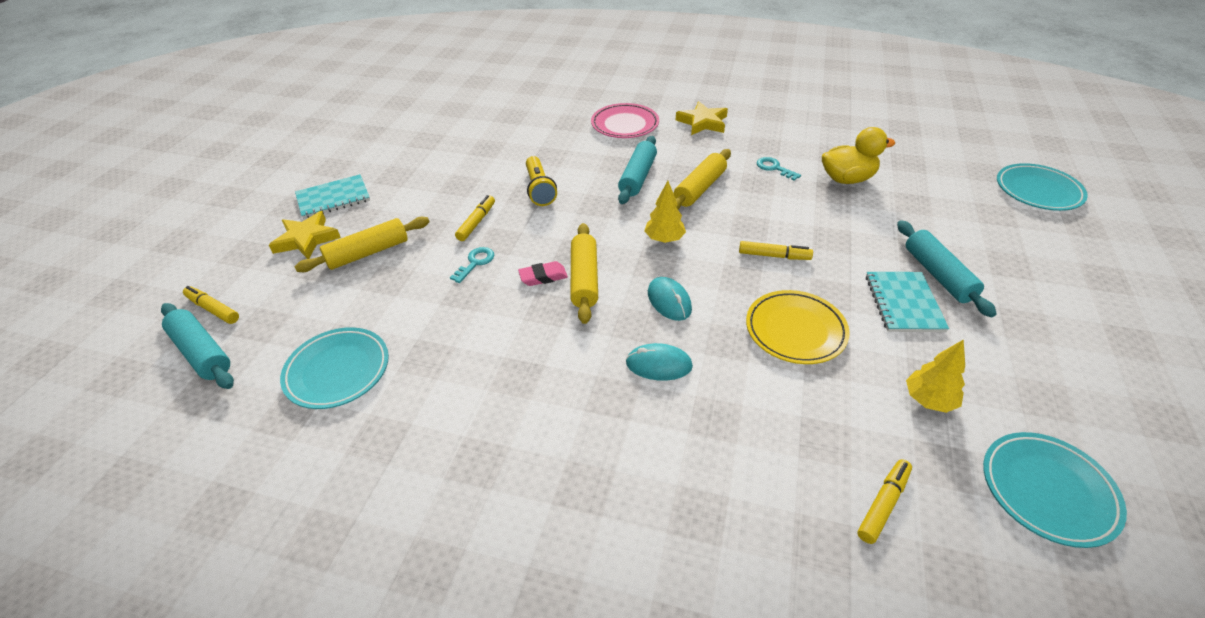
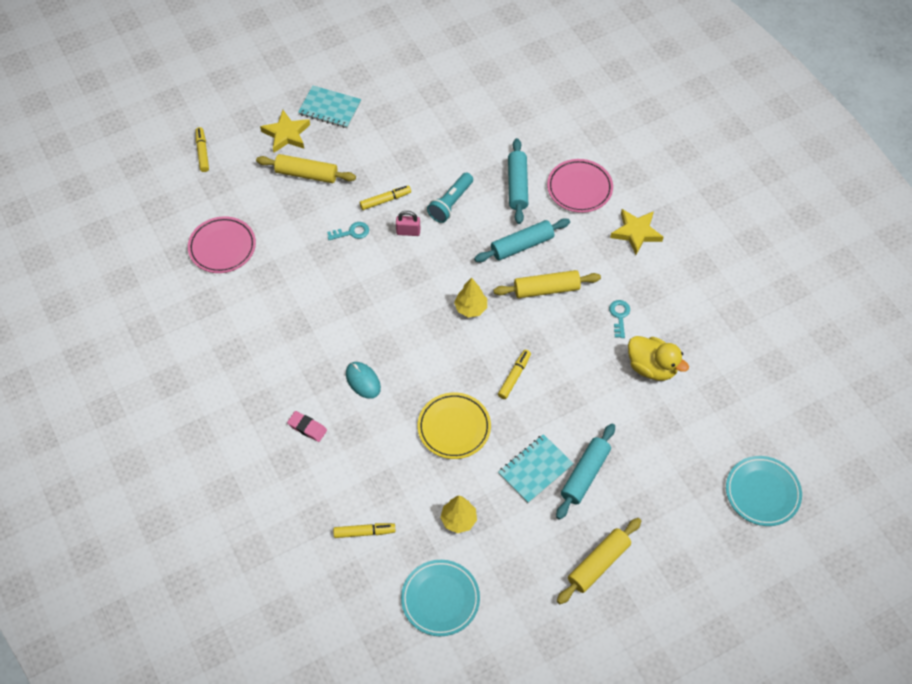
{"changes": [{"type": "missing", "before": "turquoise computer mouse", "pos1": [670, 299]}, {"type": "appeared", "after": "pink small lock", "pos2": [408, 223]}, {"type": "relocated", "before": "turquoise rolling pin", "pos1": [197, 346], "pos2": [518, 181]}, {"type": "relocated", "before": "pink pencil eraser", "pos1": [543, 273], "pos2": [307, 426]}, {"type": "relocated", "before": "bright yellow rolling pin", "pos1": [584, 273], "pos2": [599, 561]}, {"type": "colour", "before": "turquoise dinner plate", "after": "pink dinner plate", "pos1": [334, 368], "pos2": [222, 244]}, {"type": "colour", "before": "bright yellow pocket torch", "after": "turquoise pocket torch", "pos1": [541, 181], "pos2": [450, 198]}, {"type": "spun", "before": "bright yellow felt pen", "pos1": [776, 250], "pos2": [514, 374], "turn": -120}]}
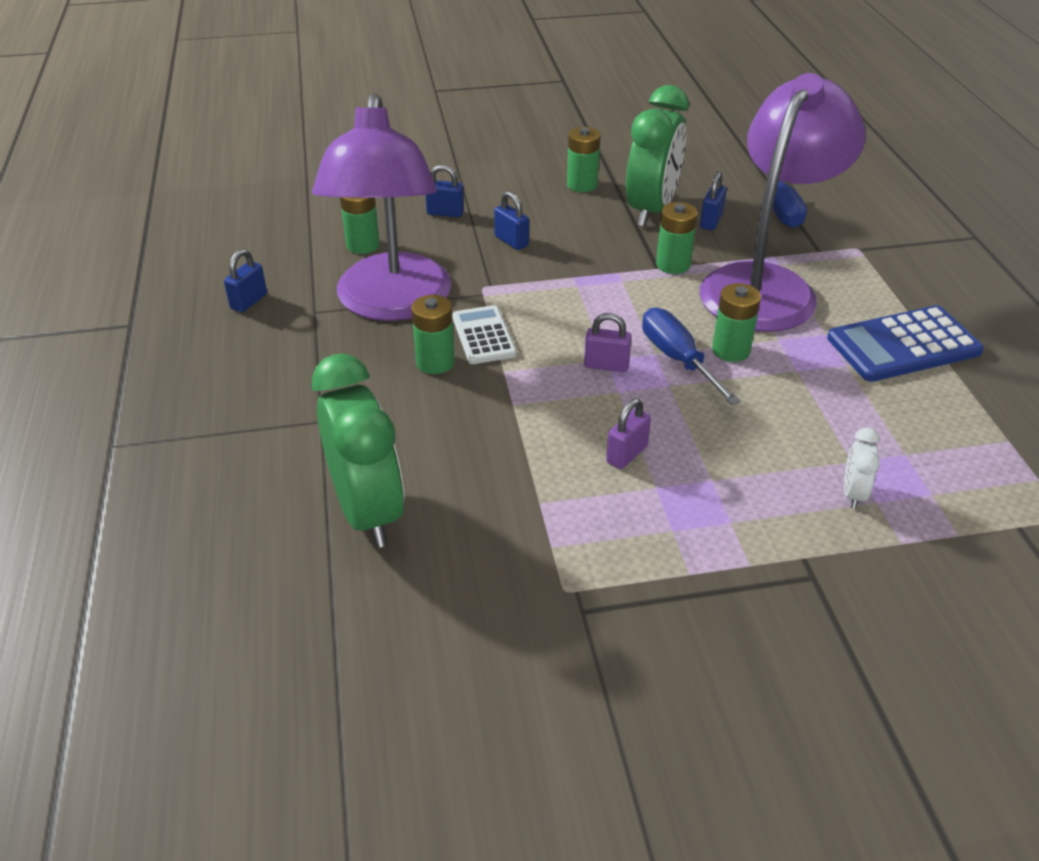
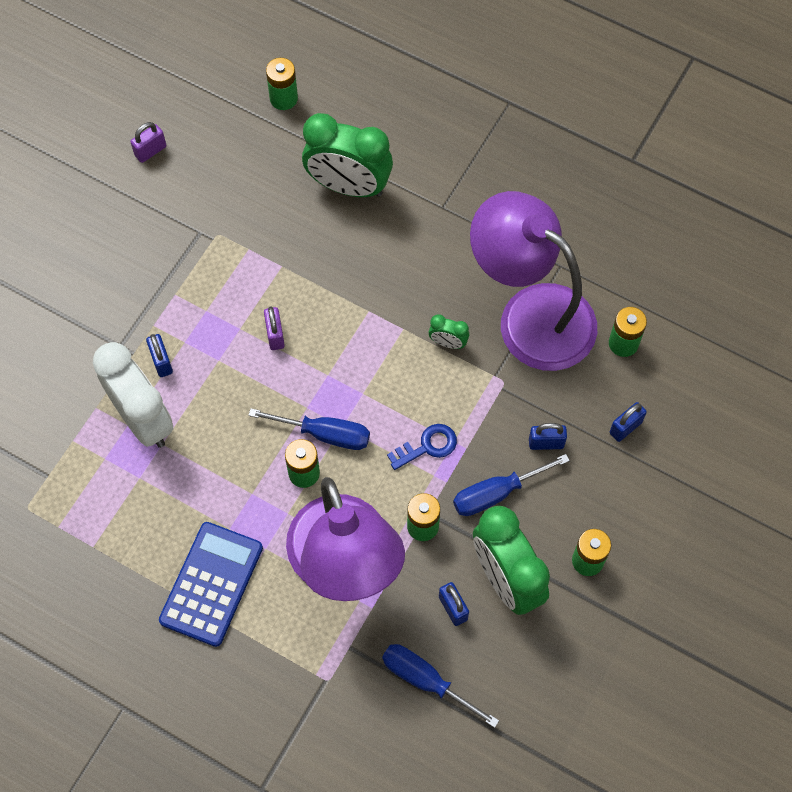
{"changes": [{"type": "appeared", "after": "blue door key", "pos2": [422, 447]}, {"type": "appeared", "after": "blue hand screwdriver", "pos2": [511, 485]}, {"type": "relocated", "before": "blue small lock", "pos1": [245, 281], "pos2": [159, 355]}, {"type": "relocated", "before": "emerald power cell", "pos1": [433, 334], "pos2": [282, 84]}, {"type": "relocated", "before": "violet small lock", "pos1": [607, 342], "pos2": [148, 142]}, {"type": "exchanged", "before": "snow-white pocket calculator", "after": "emerald alarm clock", "pos1": [484, 334], "pos2": [449, 331]}, {"type": "size", "before": "snow-white alarm clock", "pos1": [862, 468], "pos2": [133, 395], "scale": 2.29}]}
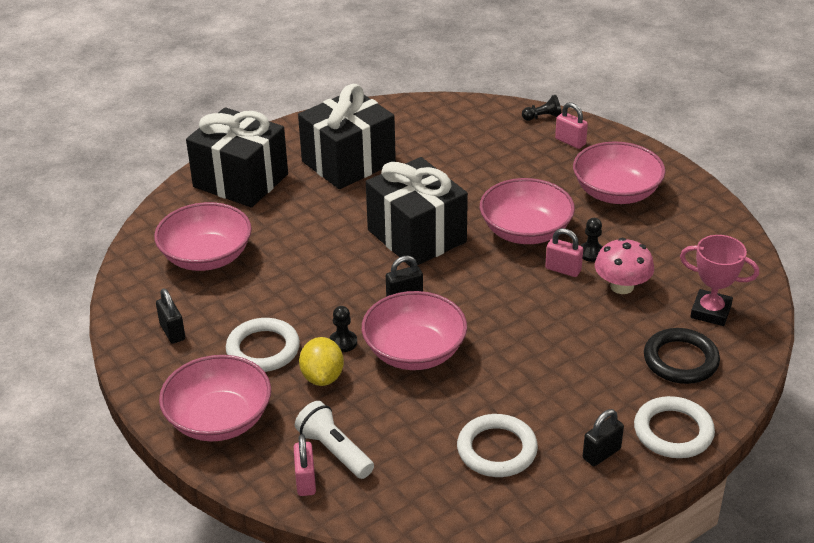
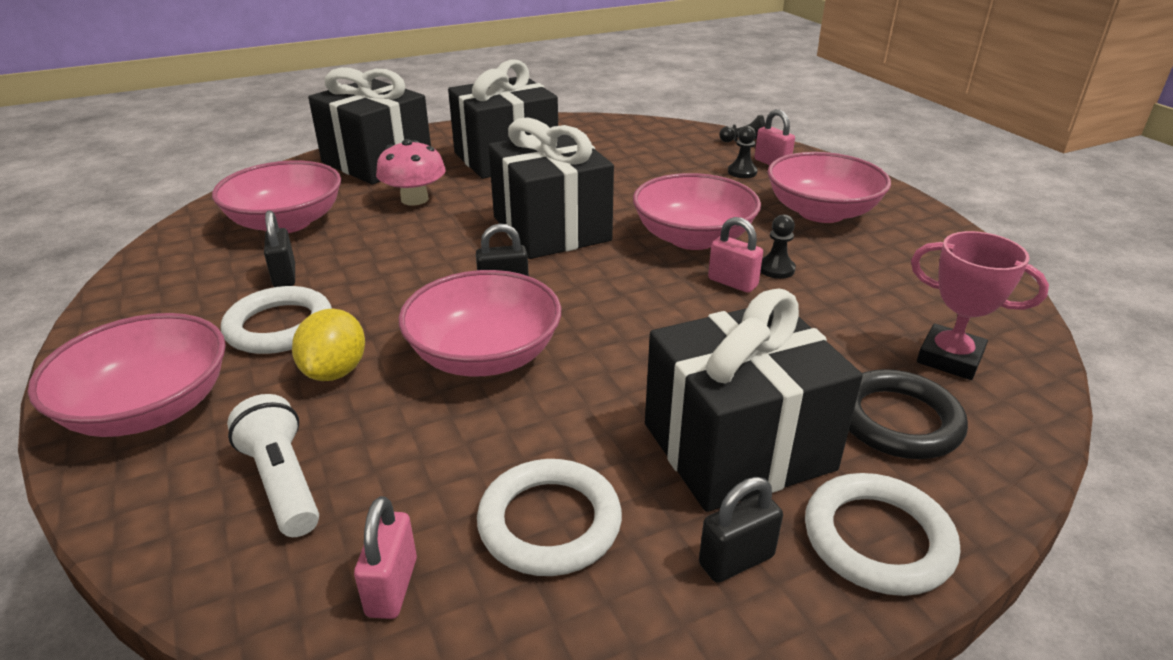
{"changes": [{"type": "appeared", "after": "black present", "pos2": [754, 400]}, {"type": "relocated", "before": "black small lock", "pos1": [170, 316], "pos2": [279, 248]}, {"type": "relocated", "before": "pink small lock", "pos1": [305, 465], "pos2": [385, 557]}, {"type": "relocated", "before": "black chess pawn", "pos1": [343, 329], "pos2": [743, 152]}, {"type": "relocated", "before": "pink fungus", "pos1": [624, 266], "pos2": [411, 172]}]}
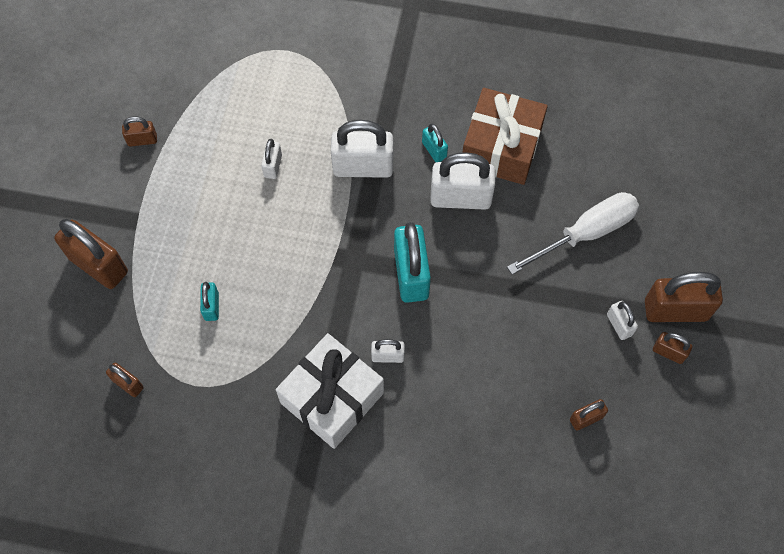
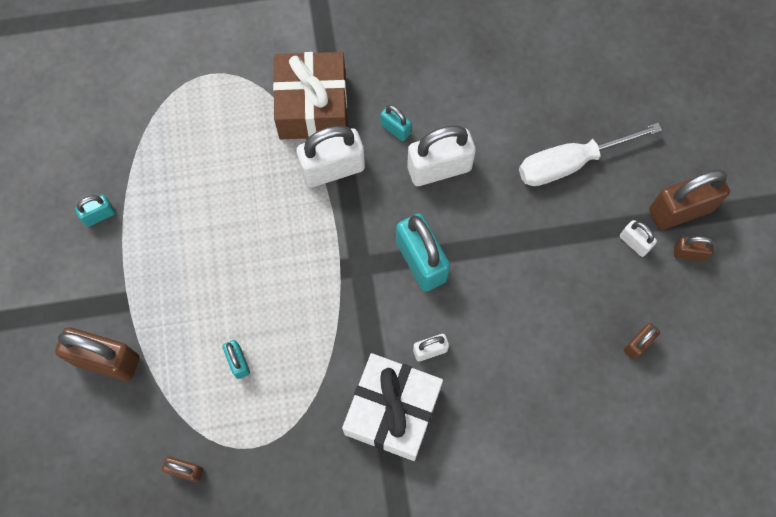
{"changes": [{"type": "missing", "before": "snow-white small lock", "pos1": [271, 159]}, {"type": "relocated", "before": "russet present", "pos1": [505, 136], "pos2": [310, 95]}, {"type": "colour", "before": "russet small lock", "after": "turquoise small lock", "pos1": [139, 132], "pos2": [95, 211]}, {"type": "spun", "before": "snow-white hand screwdriver", "pos1": [573, 233], "pos2": [590, 154], "turn": -150}]}
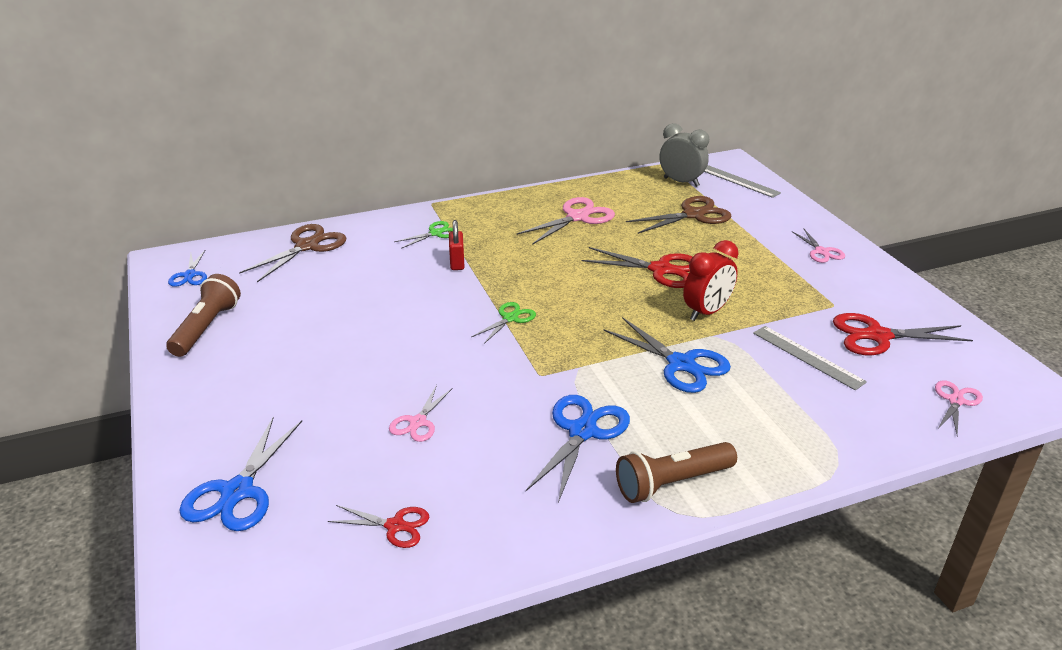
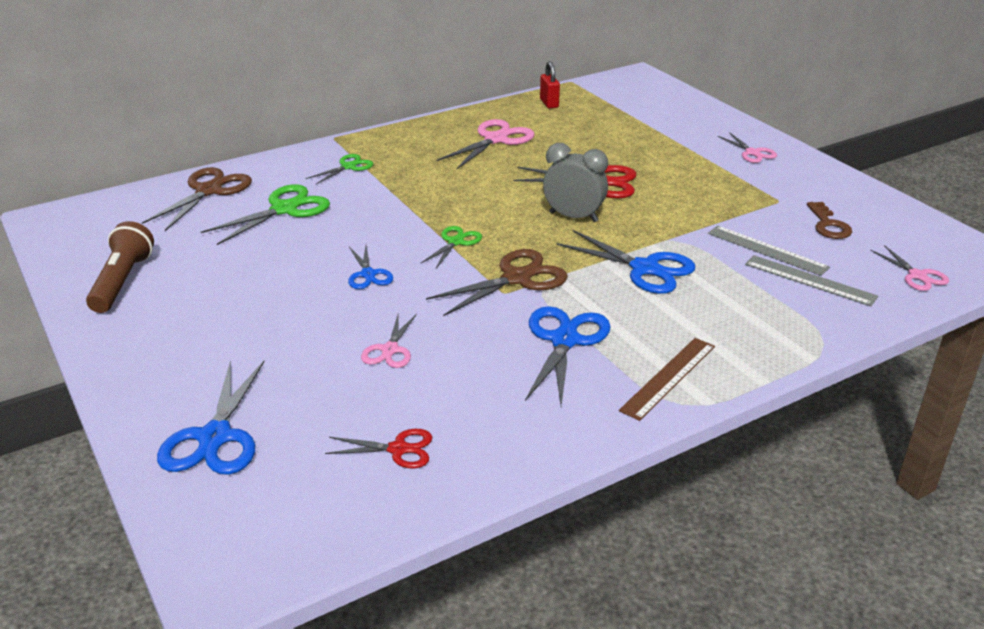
{"changes": [{"type": "missing", "before": "crimson alarm clock", "pos1": [711, 280]}, {"type": "appeared", "after": "emerald pair of scissors", "pos2": [265, 214]}, {"type": "relocated", "before": "blue pair of scissors", "pos1": [187, 268], "pos2": [370, 267]}, {"type": "relocated", "before": "crimson small lock", "pos1": [457, 245], "pos2": [550, 85]}, {"type": "relocated", "before": "russet pair of scissors", "pos1": [679, 215], "pos2": [497, 282]}, {"type": "relocated", "before": "gray alarm clock", "pos1": [684, 155], "pos2": [575, 182]}, {"type": "relocated", "before": "gray measuring stick", "pos1": [742, 181], "pos2": [811, 280]}, {"type": "exchanged", "before": "russet pocket torch", "after": "russet measuring stick", "pos1": [676, 472], "pos2": [667, 379]}, {"type": "exchanged", "before": "crimson pair of scissors", "after": "russet door key", "pos1": [903, 334], "pos2": [829, 220]}, {"type": "spun", "before": "pink pair of scissors", "pos1": [959, 408], "pos2": [909, 268], "turn": 135}]}
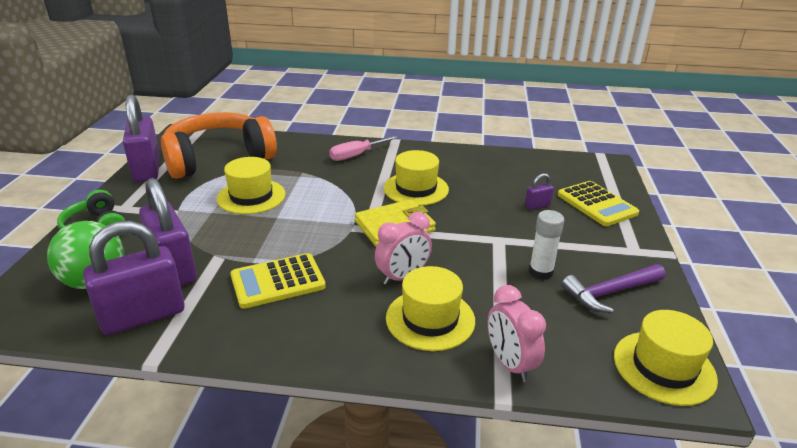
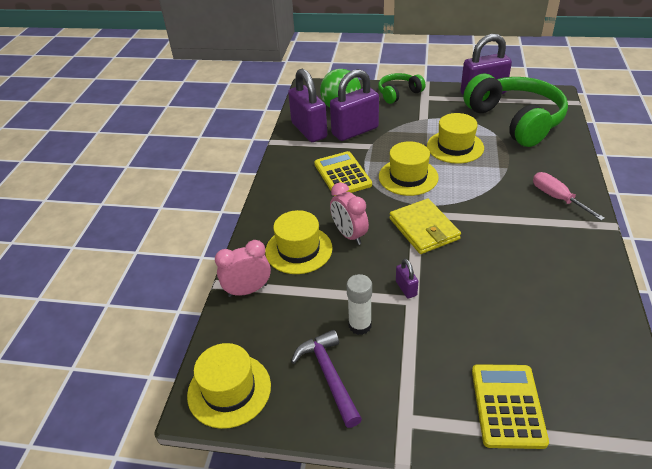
{"changes": [{"type": "relocated", "before": "bright yellow hat", "pos1": [416, 178], "pos2": [409, 168]}, {"type": "relocated", "before": "violet small lock", "pos1": [539, 191], "pos2": [407, 278]}, {"type": "colour", "before": "bright orange over-ear headphones", "after": "emerald over-ear headphones", "pos1": [219, 145], "pos2": [515, 110]}, {"type": "spun", "before": "bright yellow pocket calculator", "pos1": [598, 203], "pos2": [510, 406], "turn": 120}]}
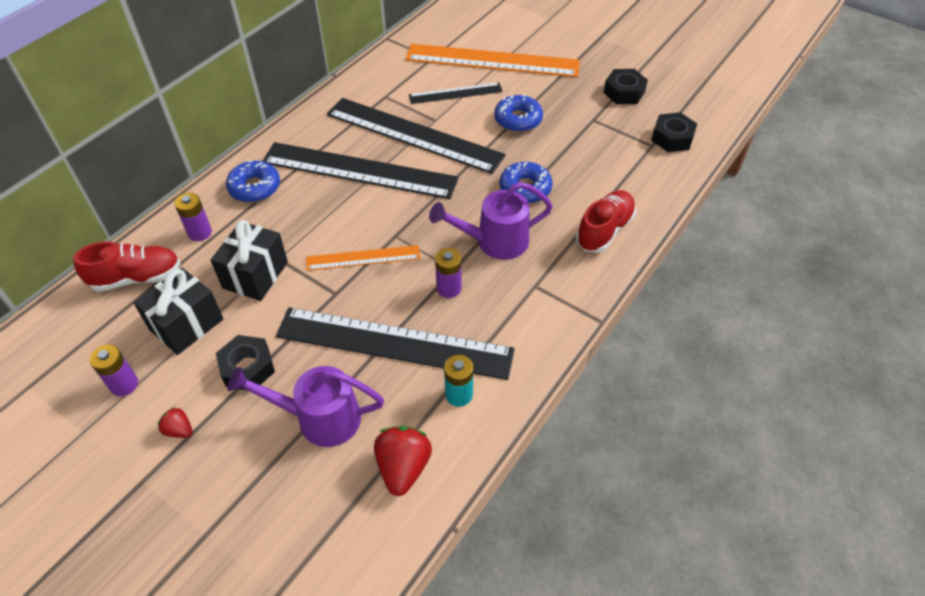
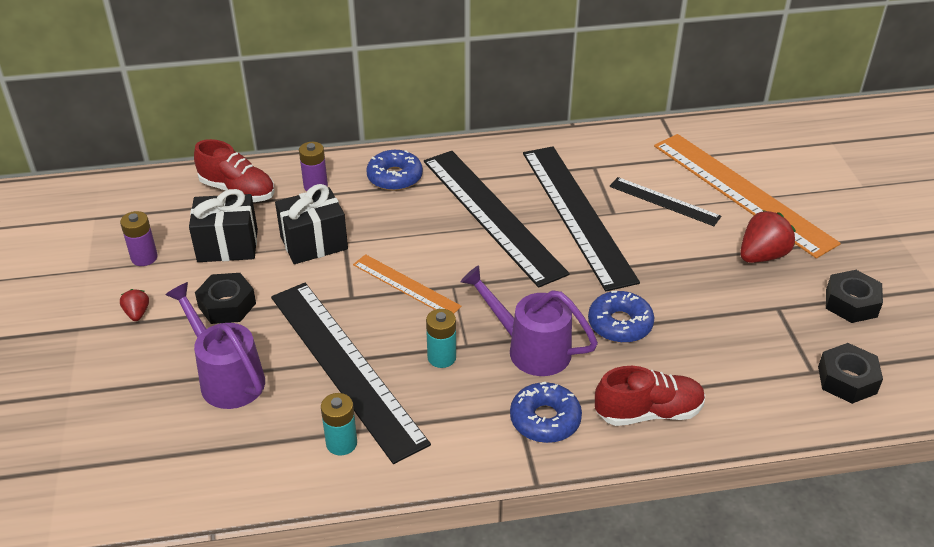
{"changes": [{"type": "relocated", "before": "crimson strawberry", "pos1": [403, 461], "pos2": [768, 236]}, {"type": "relocated", "before": "blue glazed donut", "pos1": [518, 113], "pos2": [546, 412]}, {"type": "colour", "before": "violet power cell", "after": "turquoise power cell", "pos1": [448, 273], "pos2": [441, 338]}]}
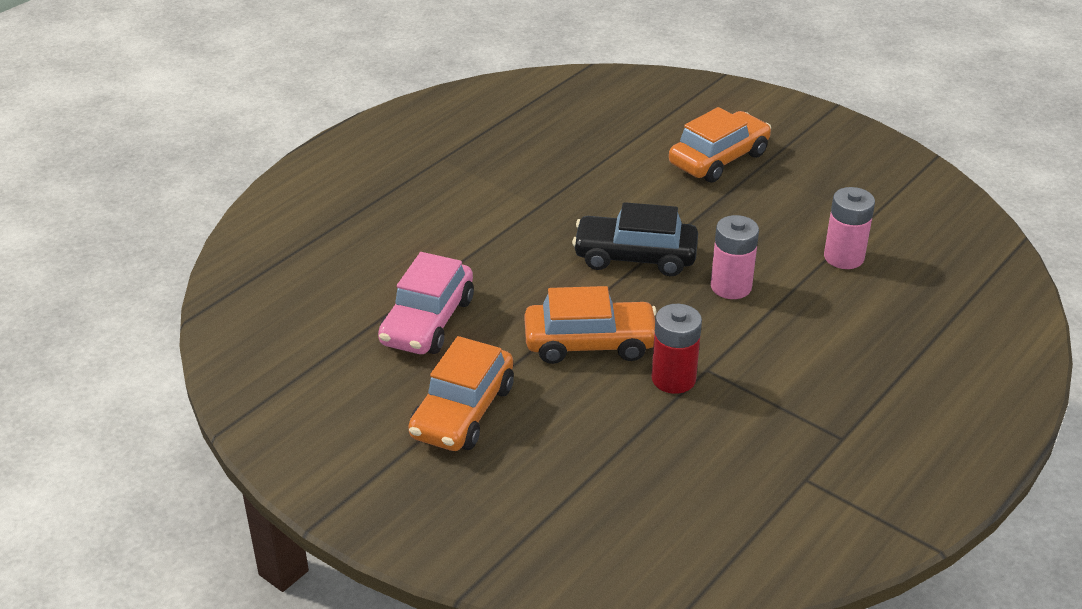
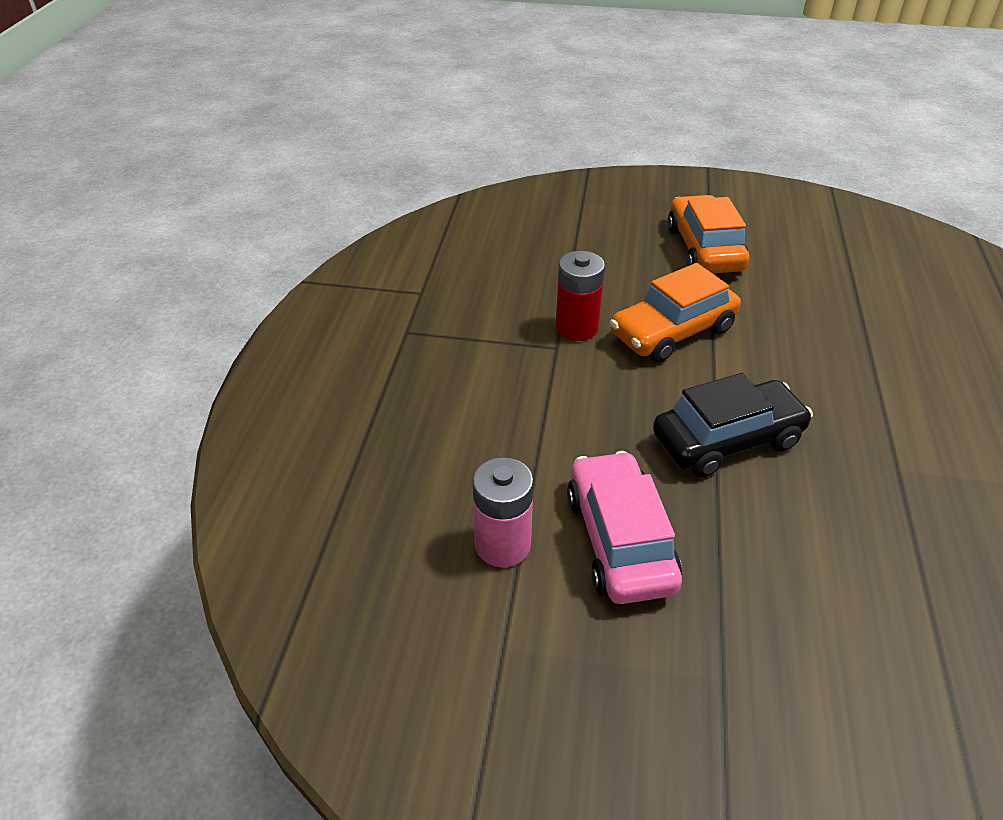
{"changes": [{"type": "missing", "before": "bright orange toy car", "pos1": [720, 145]}, {"type": "missing", "before": "pink power cell", "pos1": [735, 257]}, {"type": "relocated", "before": "pink toy car", "pos1": [426, 303], "pos2": [624, 527]}]}
